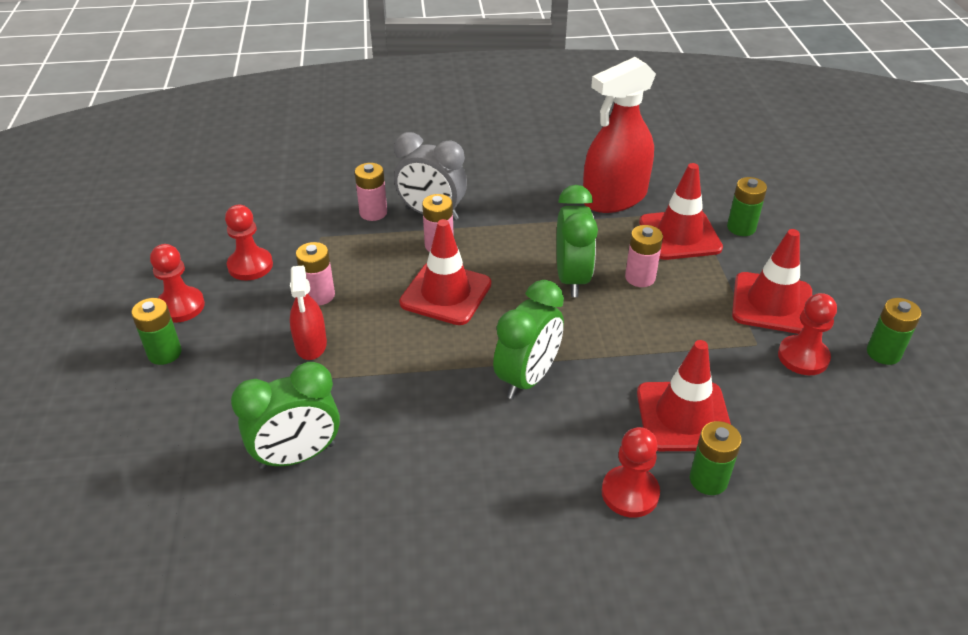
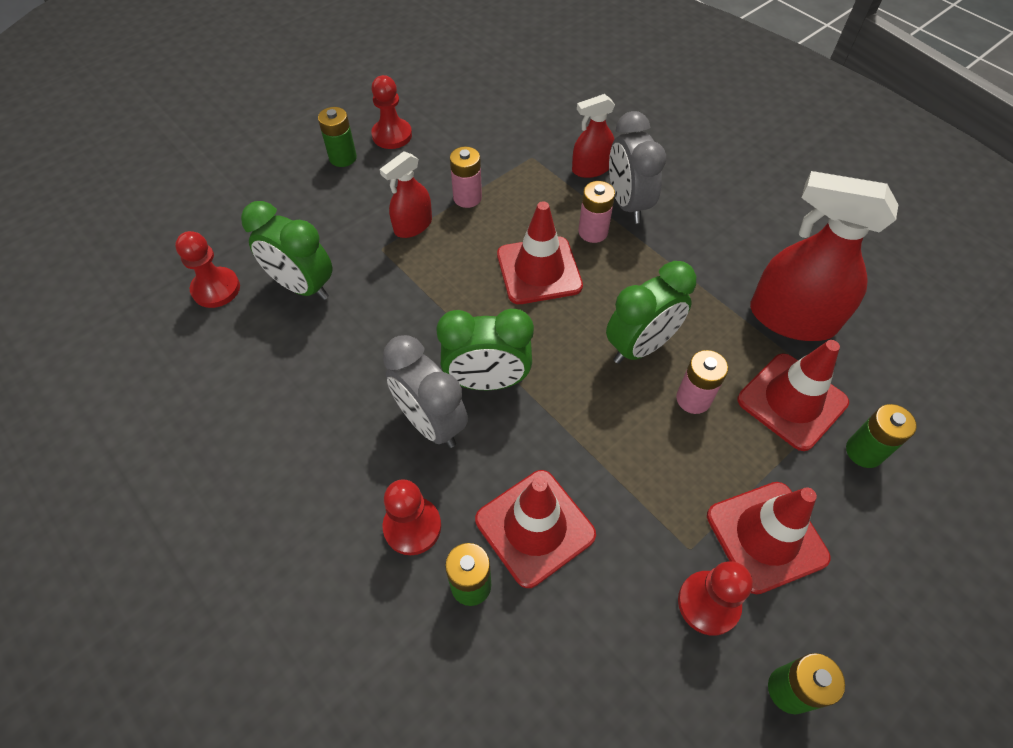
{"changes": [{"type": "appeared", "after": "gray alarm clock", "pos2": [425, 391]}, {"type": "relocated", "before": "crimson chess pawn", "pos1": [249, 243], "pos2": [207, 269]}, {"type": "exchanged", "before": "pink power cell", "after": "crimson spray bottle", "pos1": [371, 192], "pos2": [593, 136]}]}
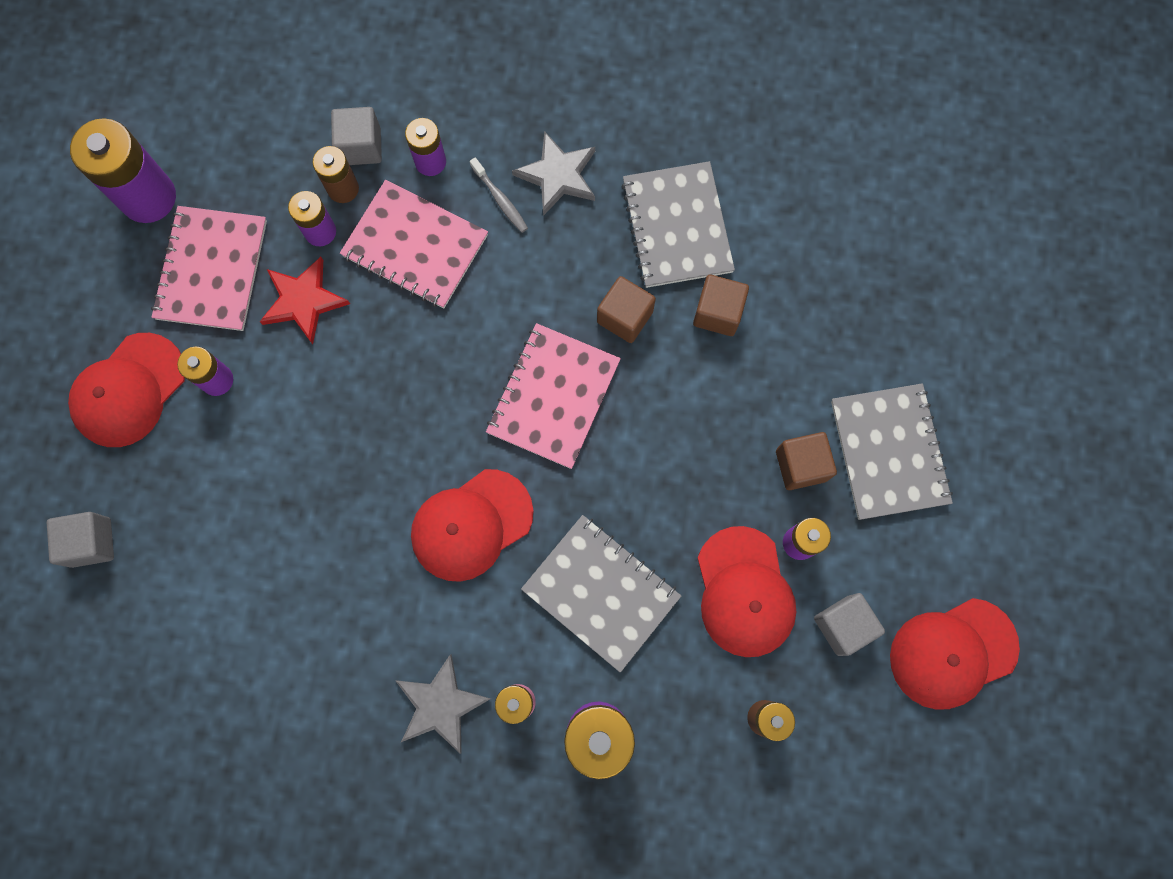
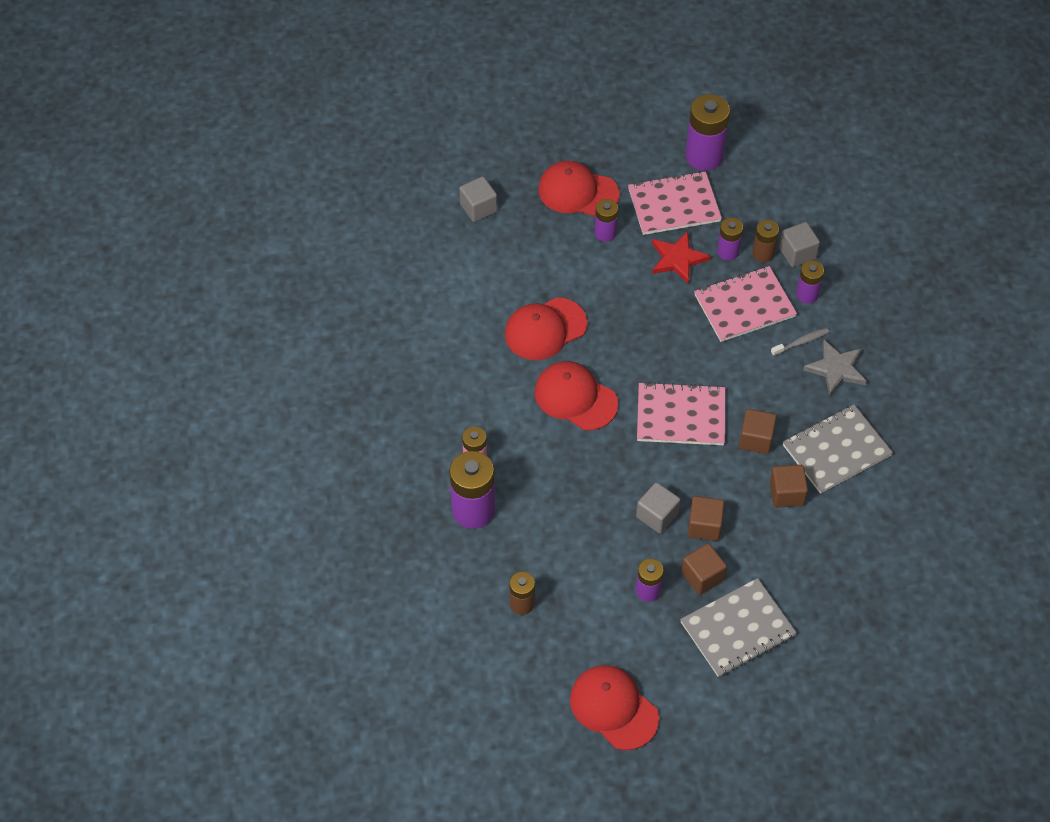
{"changes": [{"type": "missing", "before": "gray star shape", "pos1": [443, 704]}, {"type": "missing", "before": "gray notepad", "pos1": [601, 594]}, {"type": "appeared", "after": "russet solid cube", "pos2": [706, 518]}, {"type": "relocated", "before": "crimson cap", "pos1": [746, 591], "pos2": [546, 328]}, {"type": "relocated", "before": "gray solid cube", "pos1": [849, 624], "pos2": [658, 507]}, {"type": "spun", "before": "pink notepad", "pos1": [414, 244], "pos2": [745, 304], "turn": 60}, {"type": "spun", "before": "gray dental brush", "pos1": [499, 195], "pos2": [800, 342], "turn": -150}]}
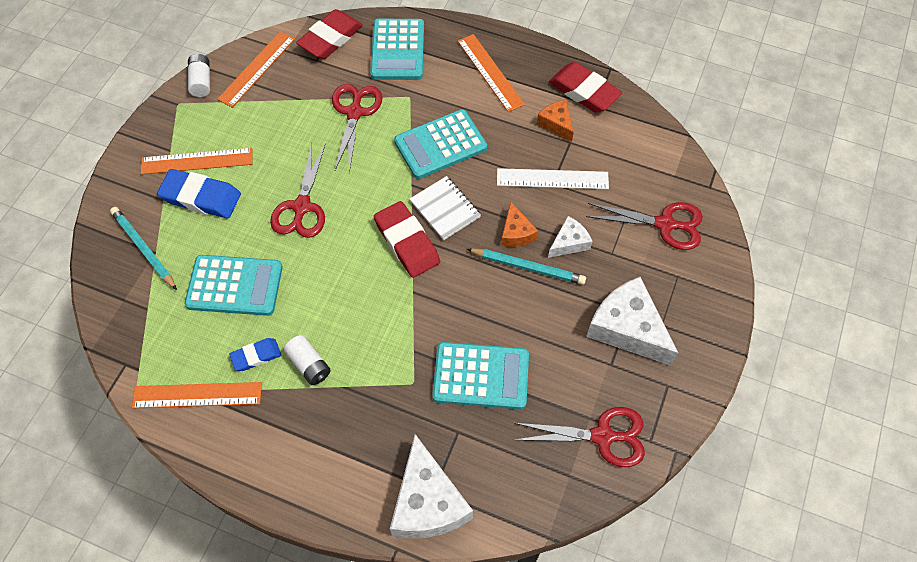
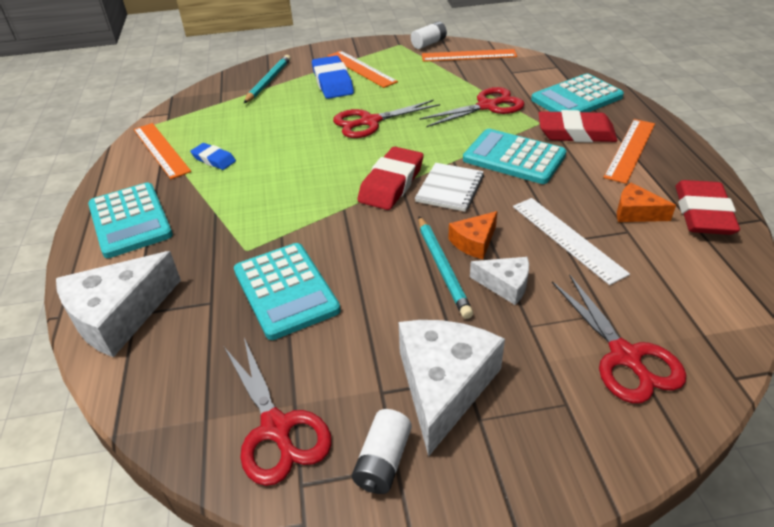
{"changes": [{"type": "relocated", "before": "turquoise pocket calculator", "pos1": [234, 285], "pos2": [130, 220]}, {"type": "relocated", "before": "snow-white power cell", "pos1": [307, 360], "pos2": [382, 451]}, {"type": "relocated", "before": "crimson pencil eraser", "pos1": [329, 34], "pos2": [578, 126]}, {"type": "spun", "before": "bright orange cheese", "pos1": [555, 121], "pos2": [646, 202], "turn": -90}]}
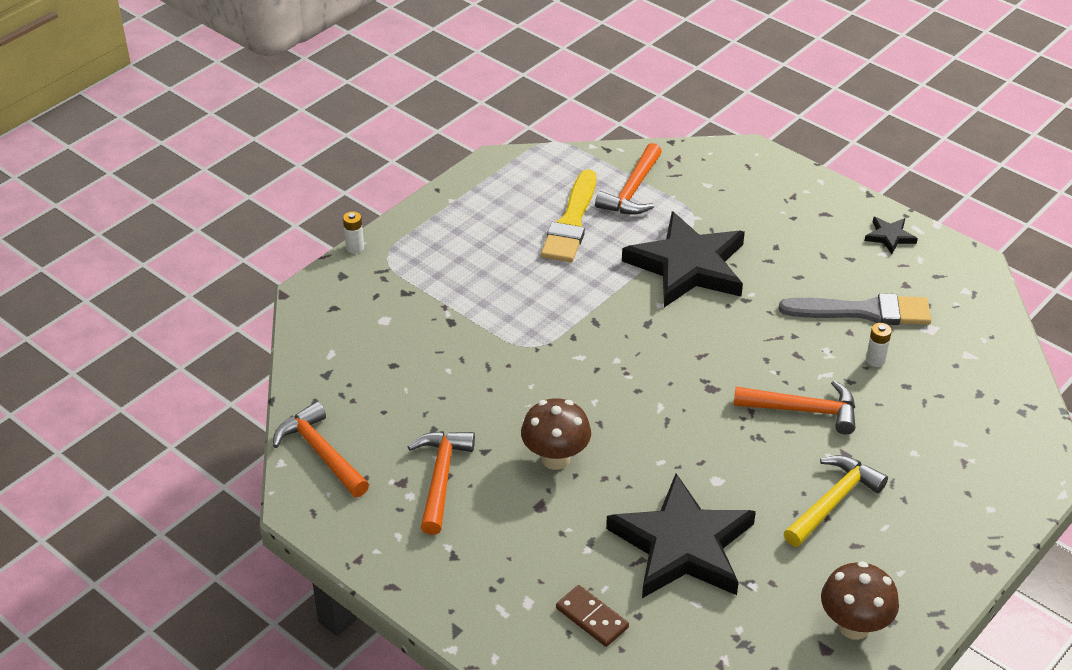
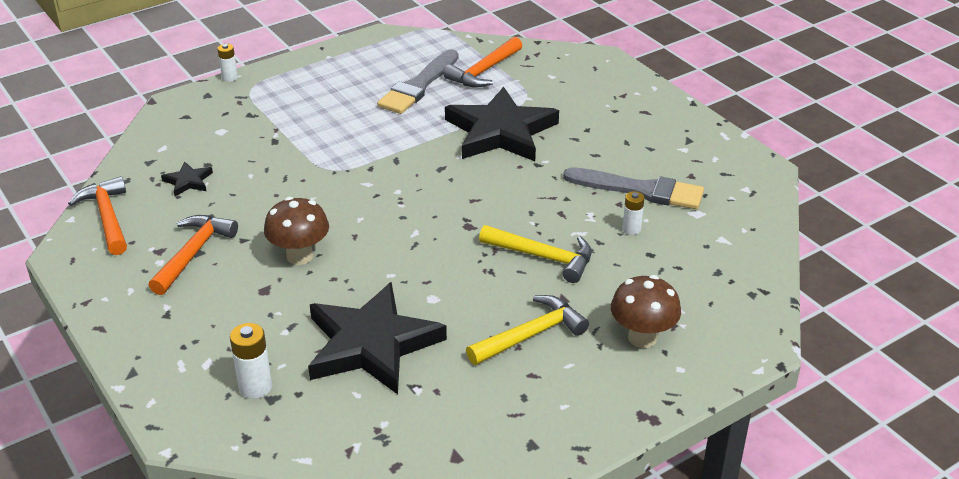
{"changes": [{"type": "relocated", "before": "russet fungus", "pos1": [860, 600], "pos2": [646, 311]}, {"type": "relocated", "before": "black star shape", "pos1": [891, 235], "pos2": [187, 179]}, {"type": "exchanged", "before": "russet domino piece", "after": "snow-white power cell", "pos1": [592, 616], "pos2": [251, 361]}, {"type": "colour", "before": "bright yellow brush", "after": "gray brush", "pos1": [568, 215], "pos2": [417, 81]}, {"type": "colour", "before": "bright orange carpenter's hammer", "after": "bright yellow carpenter's hammer", "pos1": [794, 407], "pos2": [535, 254]}]}
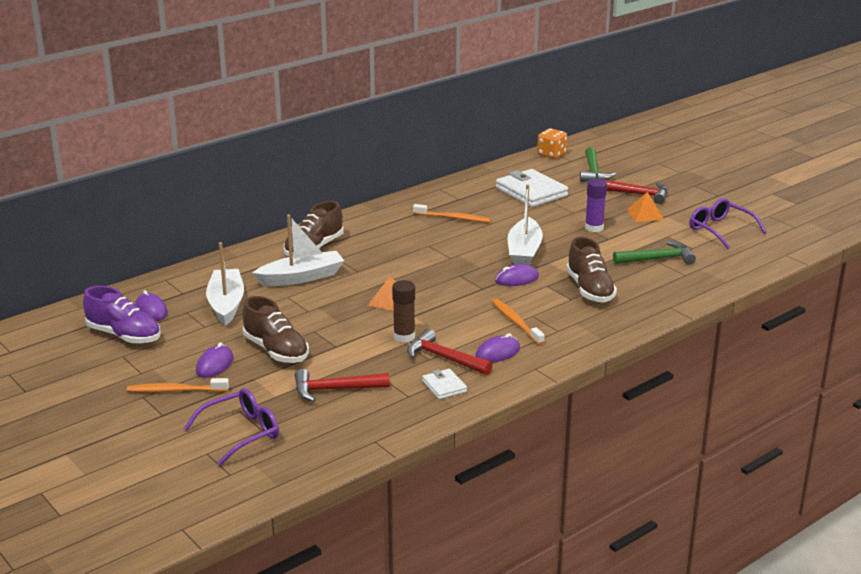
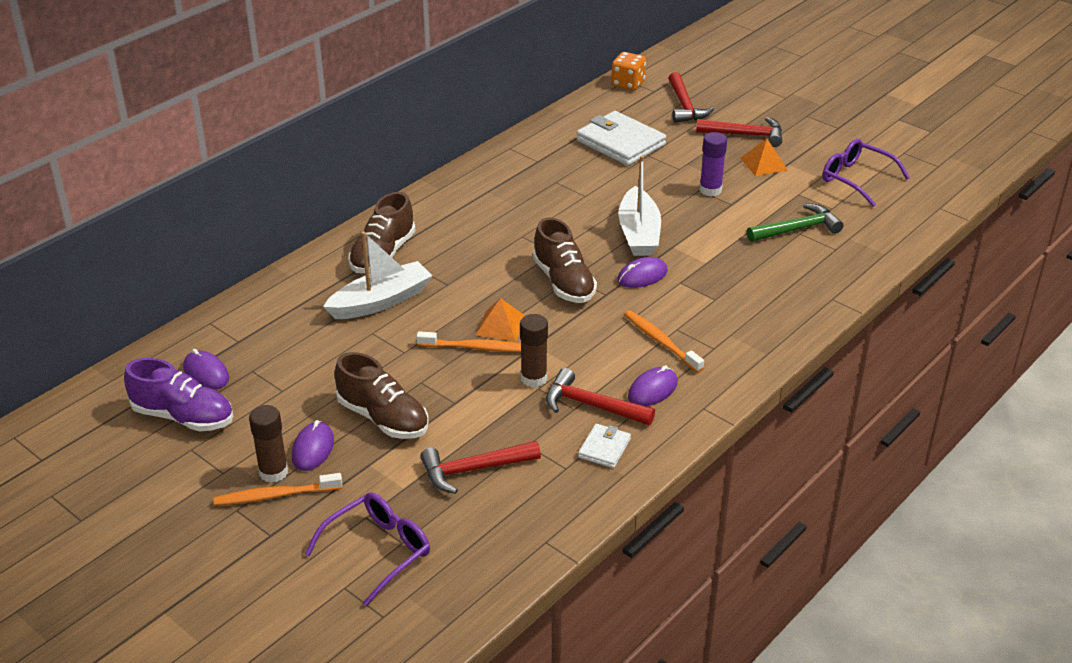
{"changes": [{"type": "missing", "before": "snow-white toy boat", "pos1": [225, 284]}, {"type": "appeared", "after": "russet glue", "pos2": [268, 444]}, {"type": "relocated", "before": "bright orange dental brush", "pos1": [452, 213], "pos2": [468, 341]}, {"type": "relocated", "before": "russet sneaker", "pos1": [591, 269], "pos2": [565, 260]}, {"type": "colour", "before": "emerald carpenter's hammer", "after": "crimson carpenter's hammer", "pos1": [598, 164], "pos2": [691, 97]}, {"type": "spun", "before": "snow-white card wallet", "pos1": [444, 384], "pos2": [604, 446], "turn": 60}]}
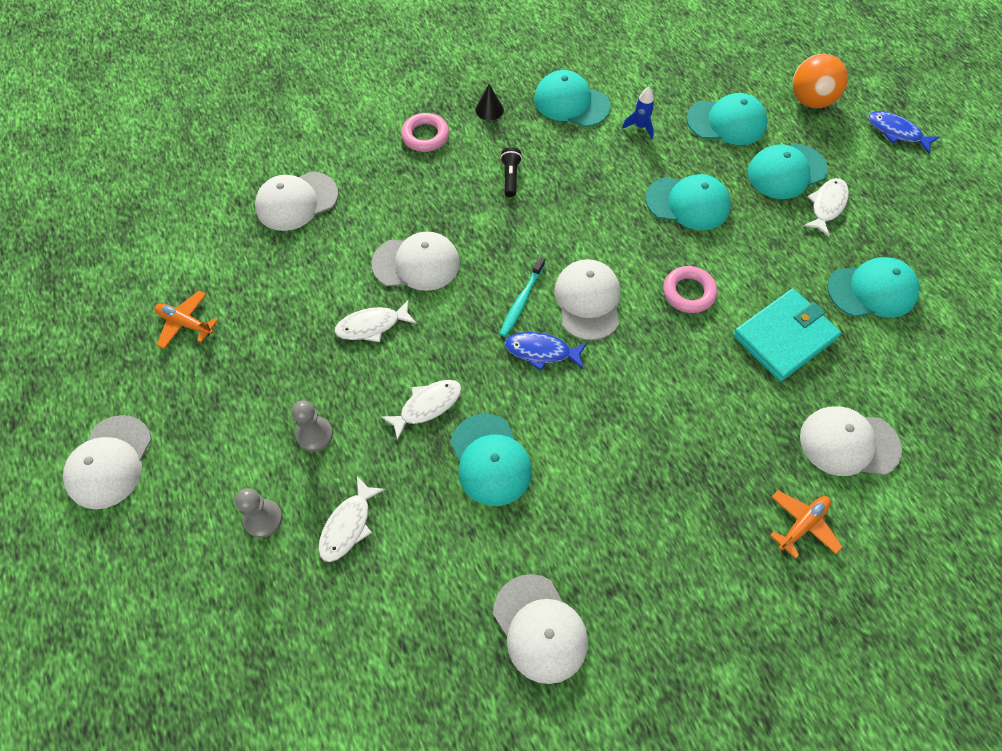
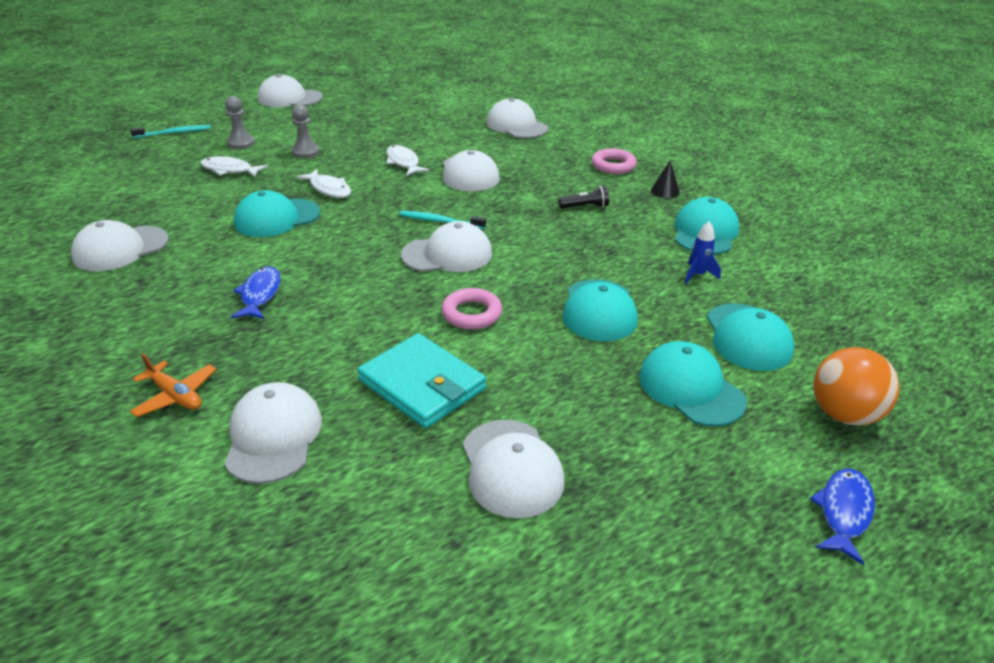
{"changes": [{"type": "missing", "before": "bright orange plane", "pos1": [186, 320]}, {"type": "missing", "before": "snow-white fish figure", "pos1": [826, 207]}, {"type": "appeared", "after": "turquoise dental brush", "pos2": [170, 131]}, {"type": "relocated", "before": "blue fish figure", "pos1": [546, 351], "pos2": [256, 292]}, {"type": "colour", "before": "turquoise cap", "after": "snow-white cap", "pos1": [873, 287], "pos2": [513, 469]}]}
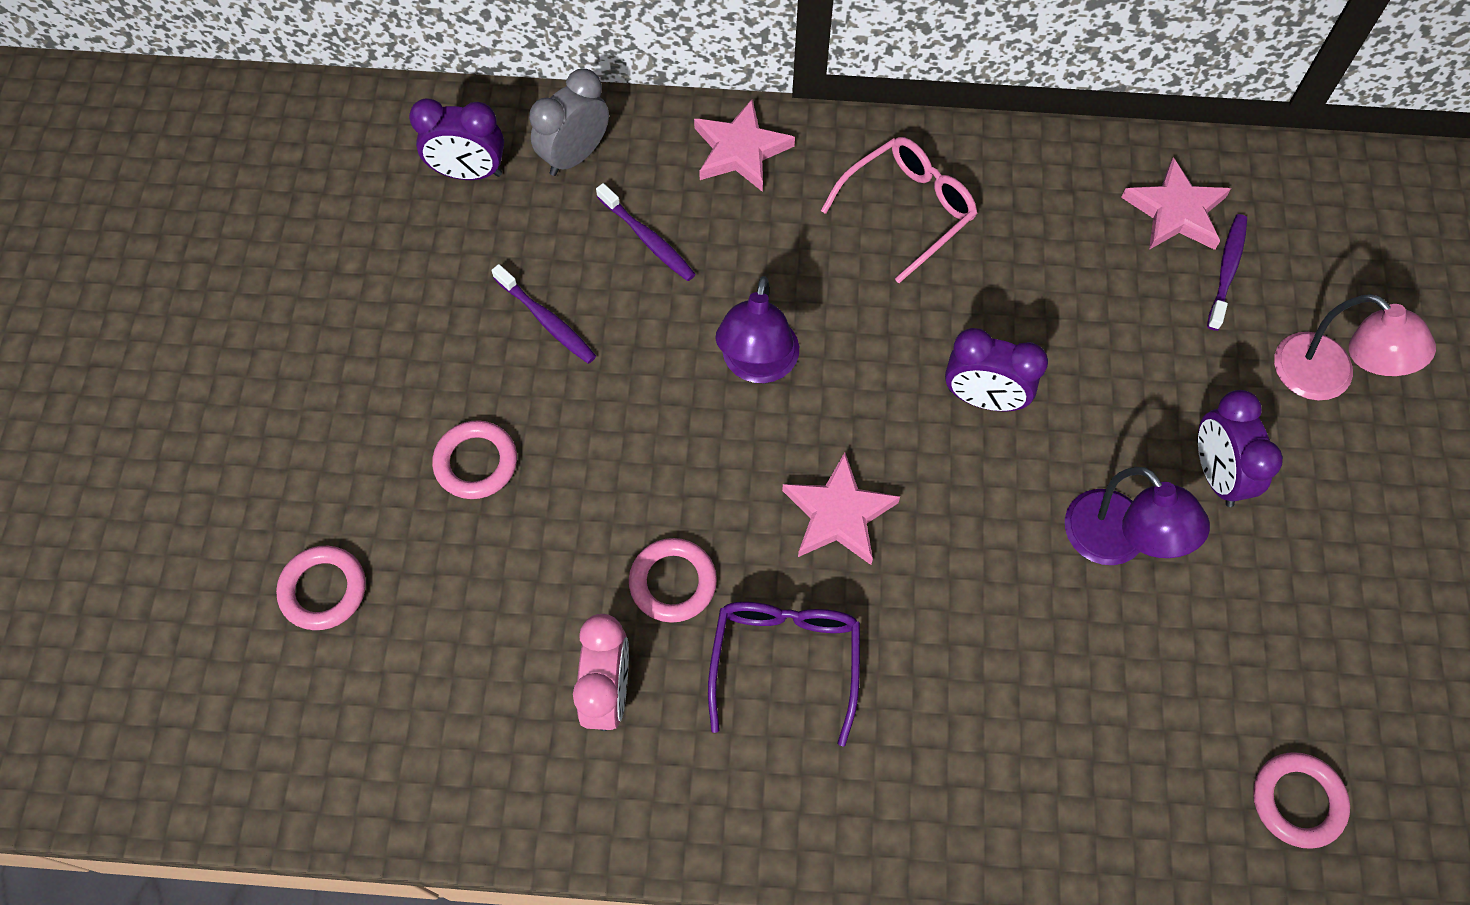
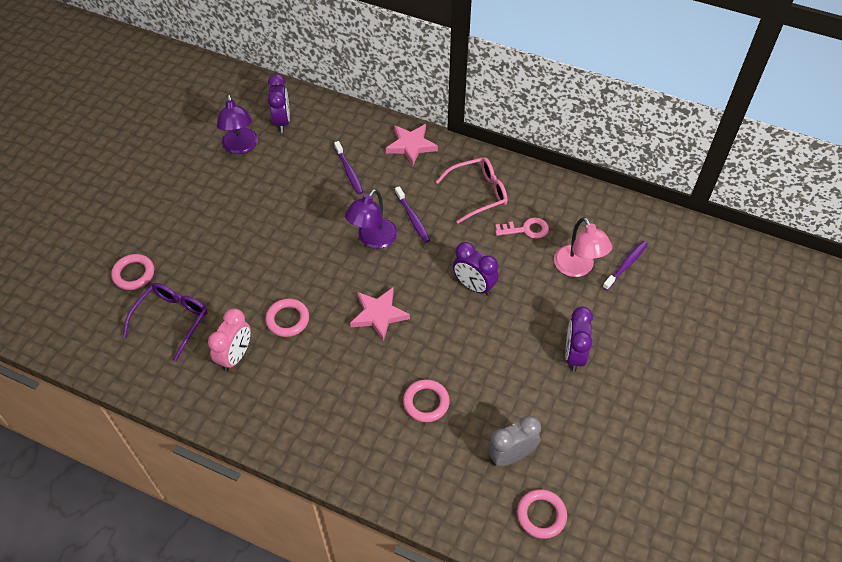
{"changes": [{"type": "missing", "before": "pink star shape", "pos1": [1176, 203]}, {"type": "appeared", "after": "pink door key", "pos2": [522, 228]}, {"type": "relocated", "before": "pink hoop", "pos1": [474, 459], "pos2": [426, 400]}, {"type": "relocated", "before": "violet dental brush", "pos1": [544, 314], "pos2": [412, 214]}, {"type": "relocated", "before": "gray alarm clock", "pos1": [569, 122], "pos2": [514, 441]}, {"type": "relocated", "before": "violet glasses", "pos1": [784, 674], "pos2": [165, 322]}, {"type": "relocated", "before": "violet lamp", "pos1": [1137, 516], "pos2": [237, 124]}, {"type": "relocated", "before": "pink lamp", "pos1": [1355, 347], "pos2": [583, 247]}, {"type": "spun", "before": "violet alarm clock", "pos1": [456, 139], "pos2": [279, 103], "turn": -120}]}
